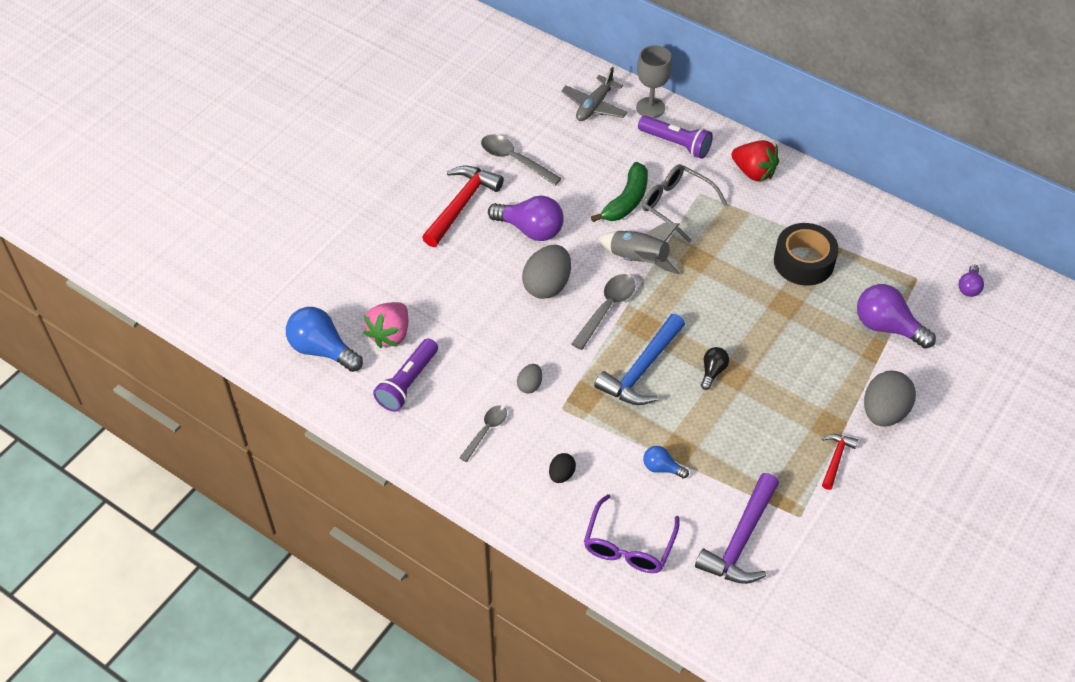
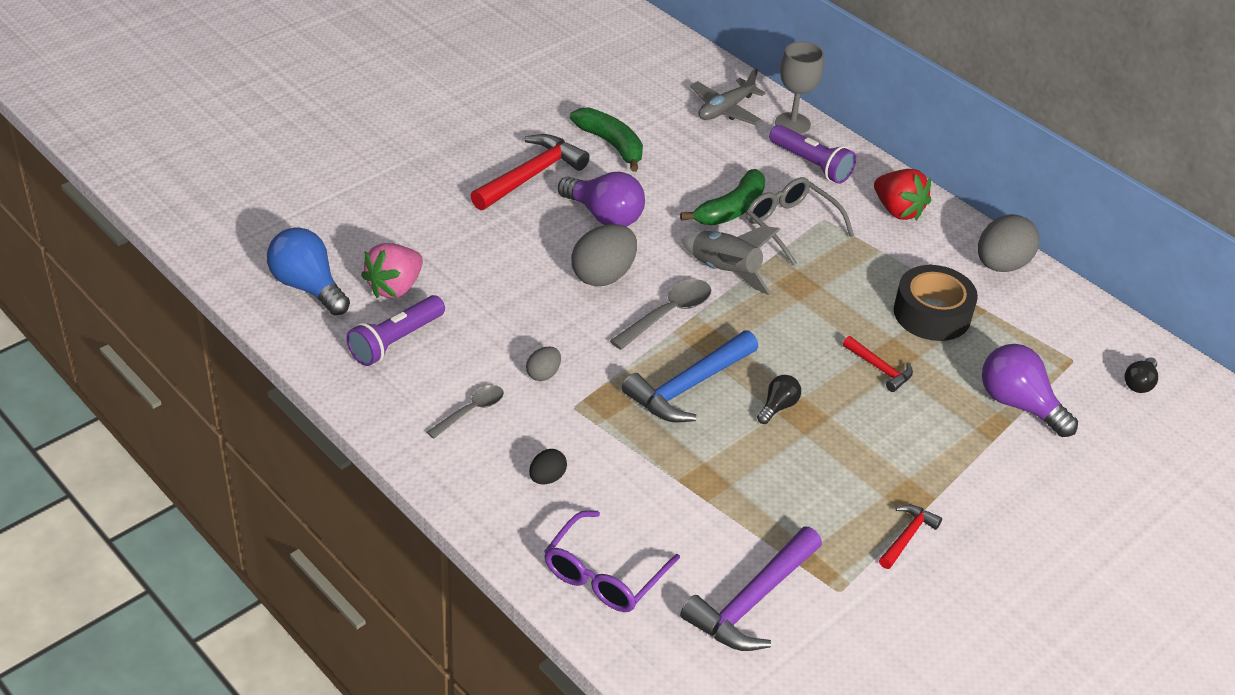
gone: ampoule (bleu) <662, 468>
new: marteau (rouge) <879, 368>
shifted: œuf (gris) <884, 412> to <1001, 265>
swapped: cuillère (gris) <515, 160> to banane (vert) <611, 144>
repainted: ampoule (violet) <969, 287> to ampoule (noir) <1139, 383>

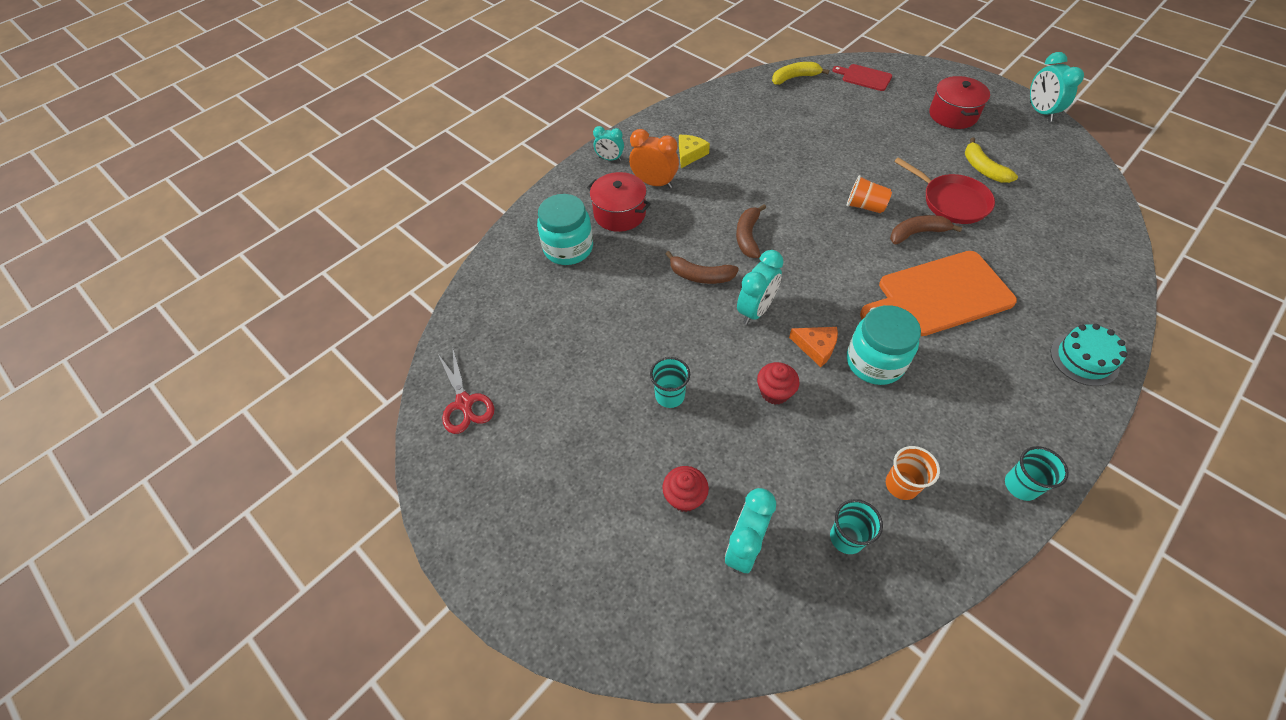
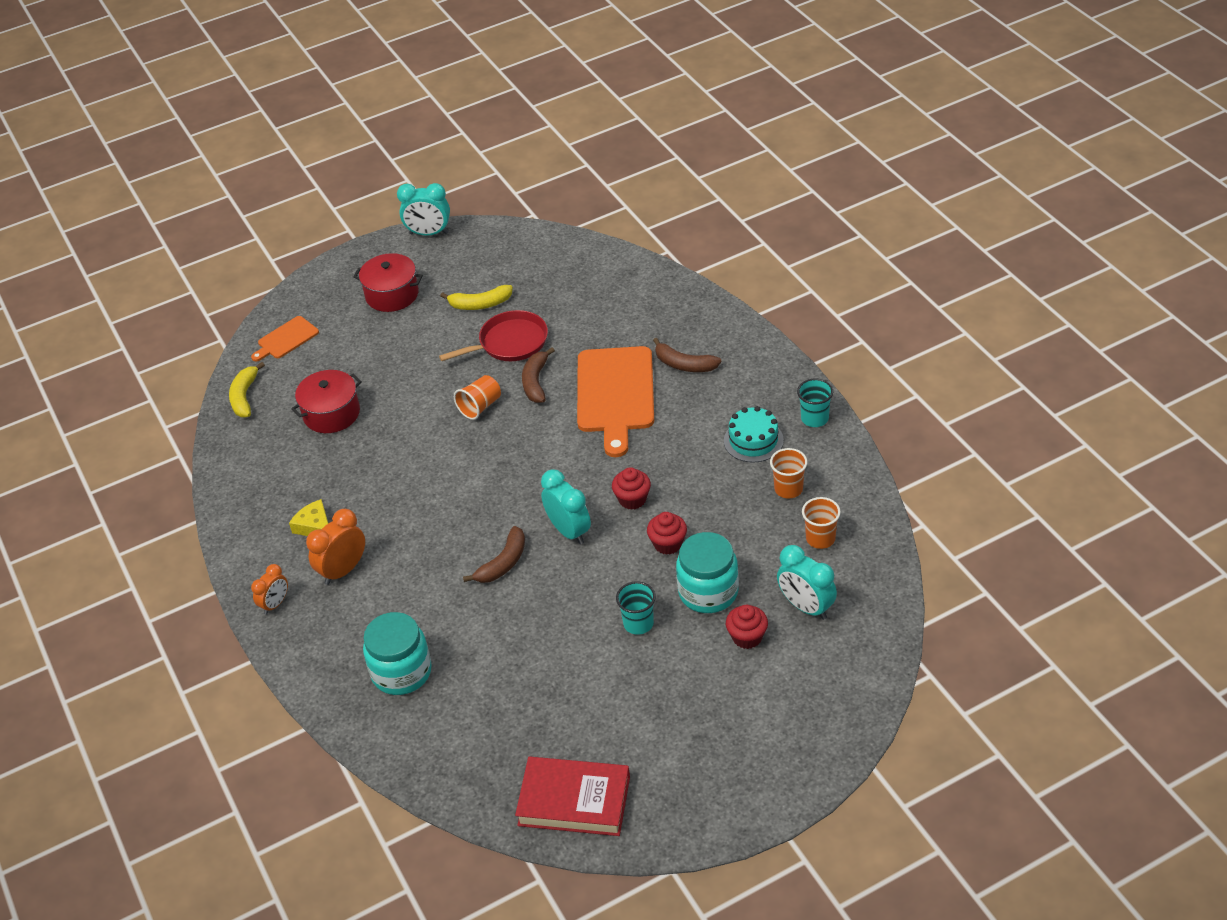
shifted: marmite (rouge) <619, 213> to <331, 413>; banane (marron) <748, 236> to <684, 364>; bocal (turquoise) <874, 362> to <708, 592>; gâteau (turquoise) <1084, 359> to <753, 440>
swapped: ciseaux (rouge) <464, 403> to livre (rouge) <574, 801>; fromage (orange) <816, 347> to muffin (rouge) <632, 499>
repainted: réveil (turquoise) <610, 159> to réveil (orange) <275, 604>; gobelet (turquoise) <846, 537> to gobelet (orange) <820, 538>; planche à découper (rouge) <864, 77> to planche à découper (orange) <286, 339>

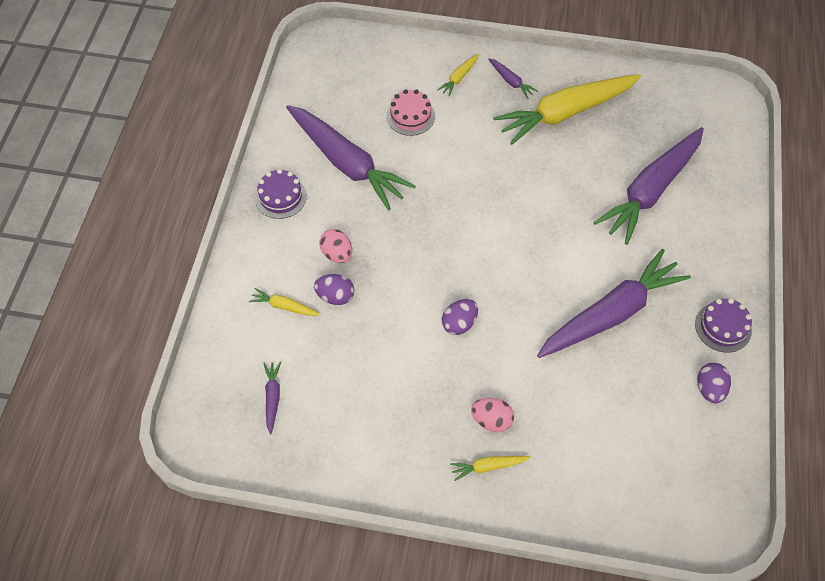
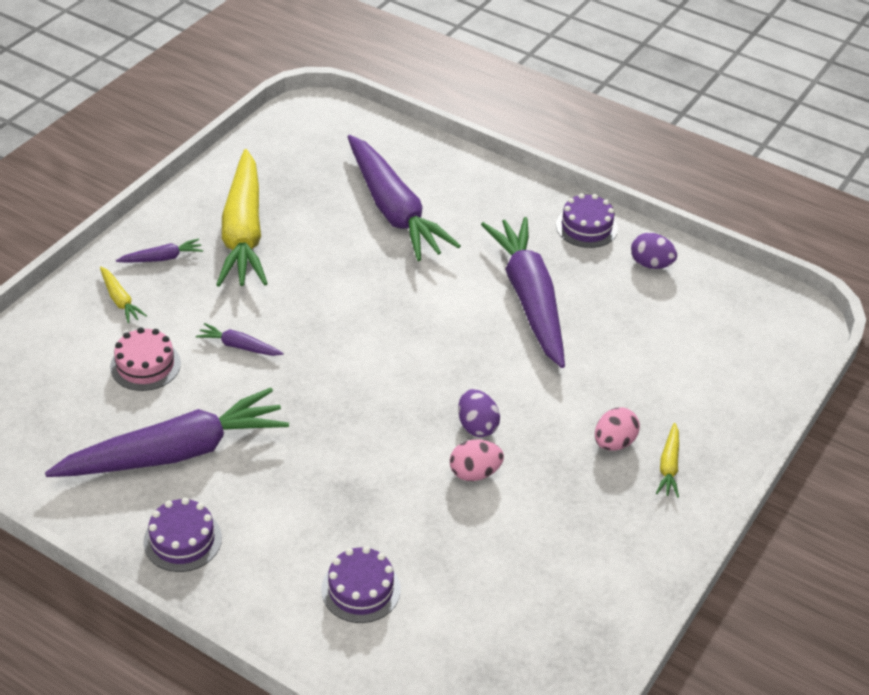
gone: œuf (violet) <335, 296>
shifted: carotte (violet) <272, 398> to <239, 346>; œuf (rose) <337, 254> to <474, 473>
swapped: carotte (jaune) <284, 306> to gâteau (violet) <361, 589>

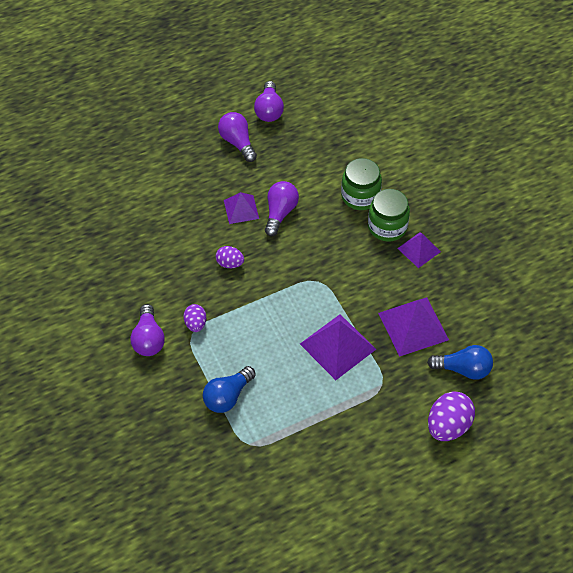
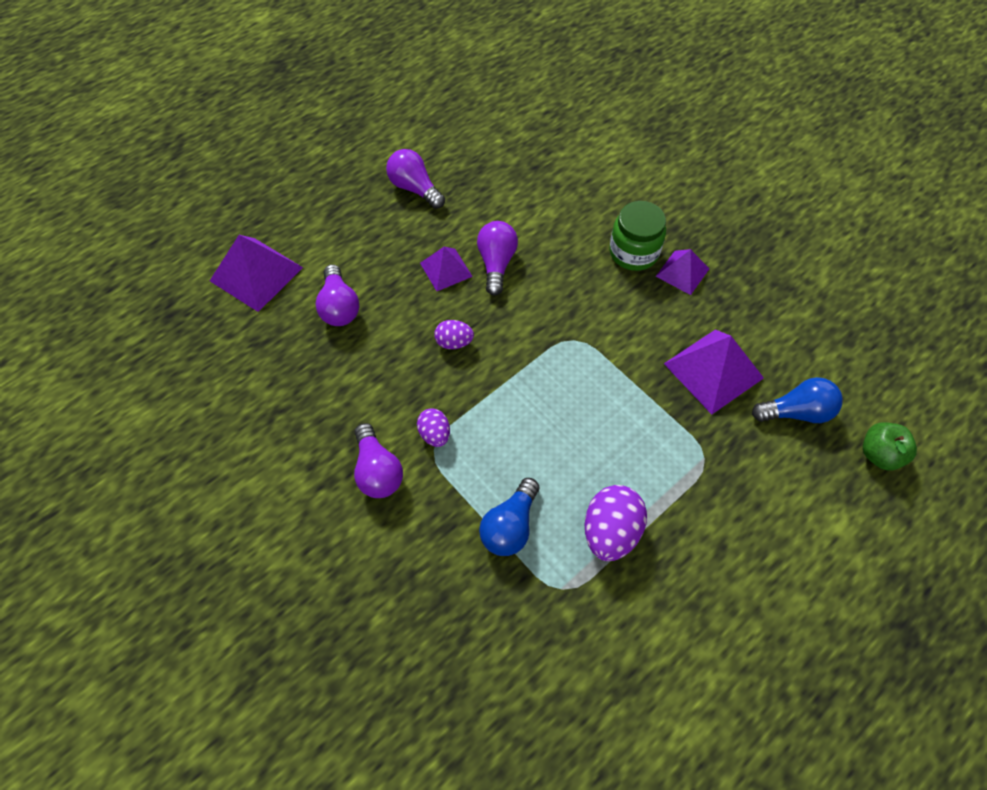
gone: bocal (vert) <360, 196>
new: pomme (vert) <879, 454>
shifted: ampoule (violet) <269, 110> to <339, 307>; pyramide (violet) <337, 346> to <256, 274>; œuf (violet) <448, 426> to <610, 532>

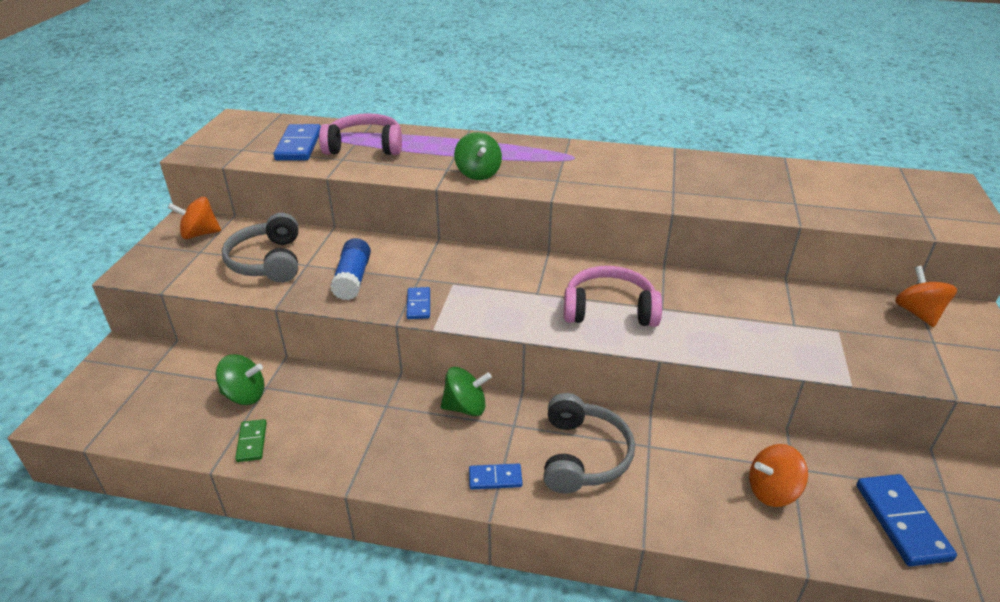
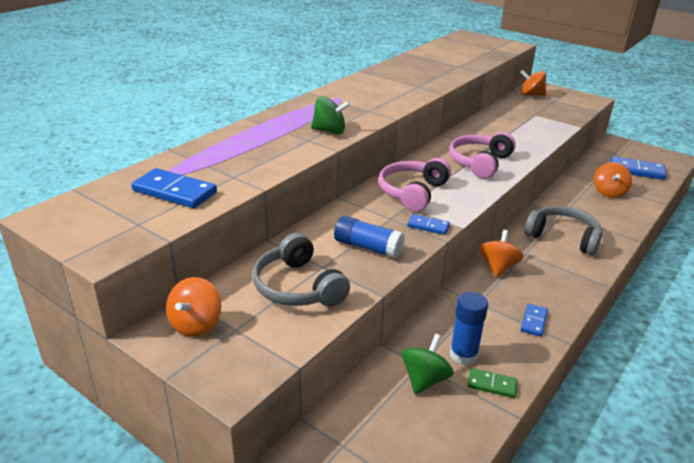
new: bâton de colle (bleu) <463, 355>
shifted: casque audio (rose) <365, 146> to <412, 192>; domino (bleu) <495, 478> to <534, 321>
repainted: toupie (vert) <465, 407> to toupie (orange) <498, 267>
rotated: casque audio (gris) <268, 261> = <298, 287> 45 degrees clockwise

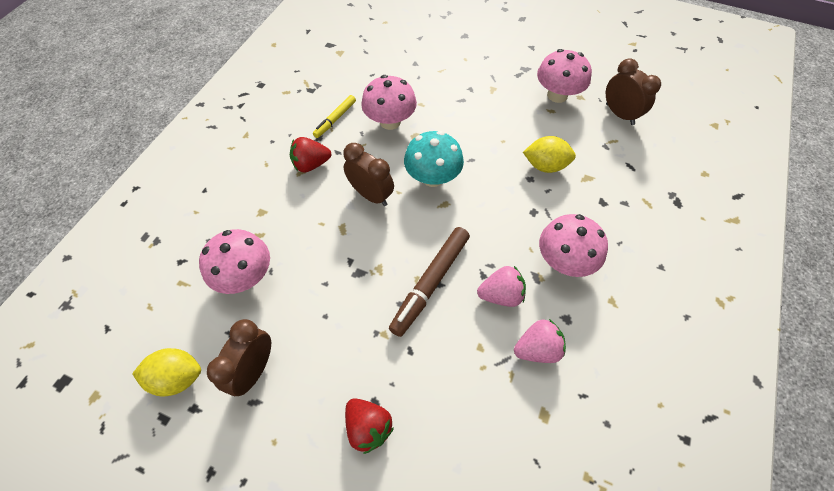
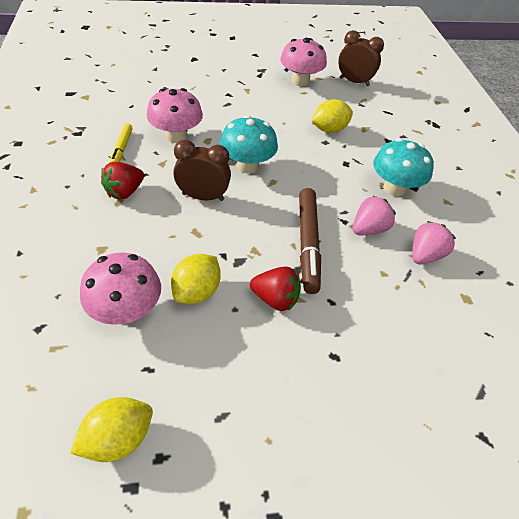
gone: réveil (marron) <254, 370>
new: citron (jaune) <197, 291>
shifted: fraise (rouge) <368, 427> to <275, 299>
repainted: champignon (rose) <564, 261> to champignon (turquoise) <394, 188>

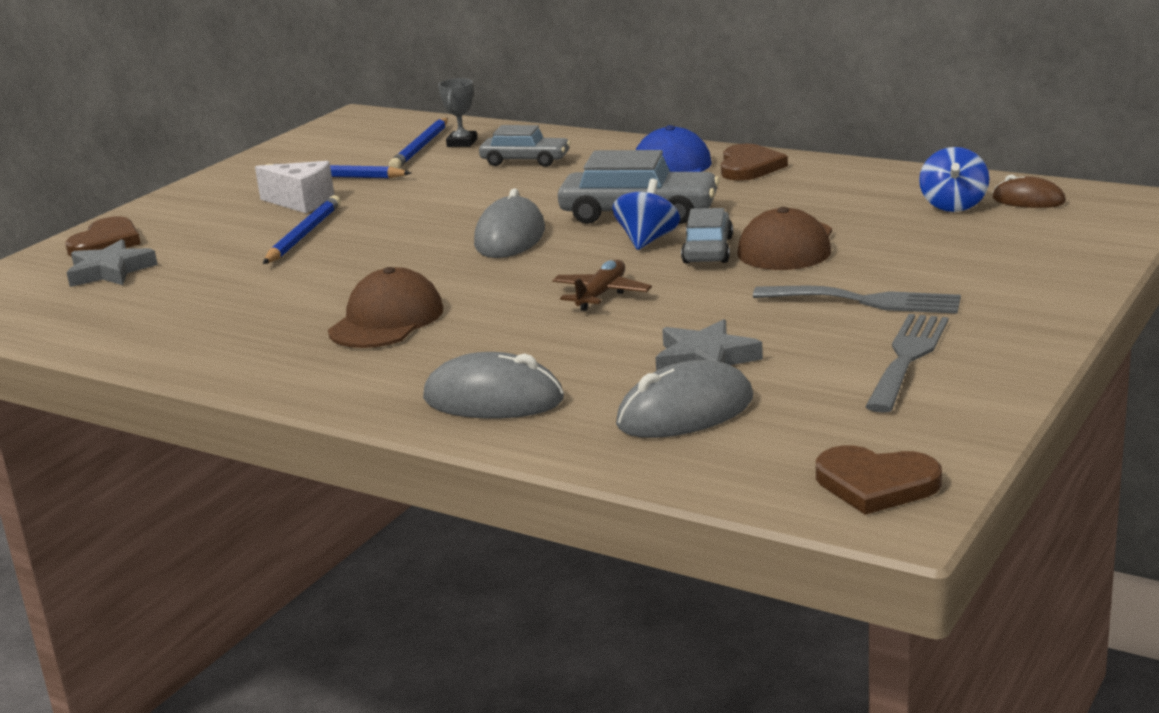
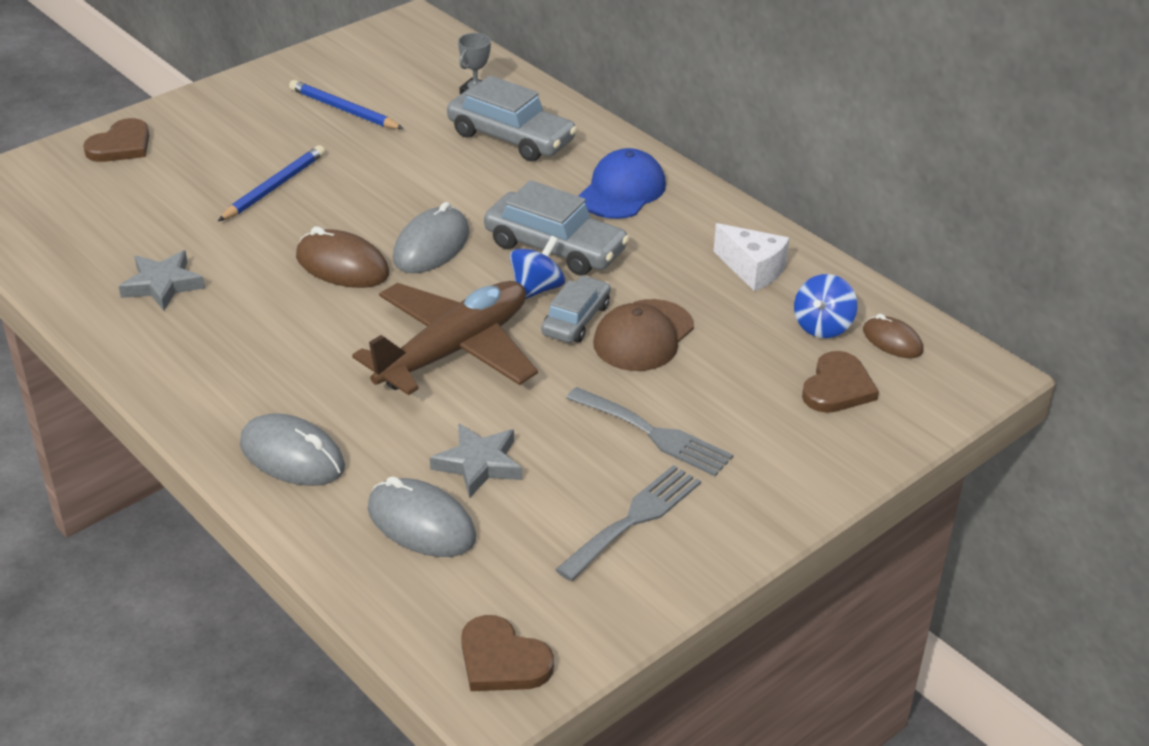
gone: casquette (marron) <386, 320>; crayon (bleu) <421, 147>
new: souris (marron) <342, 266>
shifted: étoile (gris) <110, 271> to <163, 285>; fromage (blanc) <302, 202> to <752, 270>; cœur (marron) <749, 167> to <837, 387>
rotated: souris (gris) <685, 412> = <421, 524> 45 degrees clockwise
scaled: voiture (gris) <525, 161> = <511, 137> x1.58; avion (marron) <601, 294> = <454, 350> x2.21

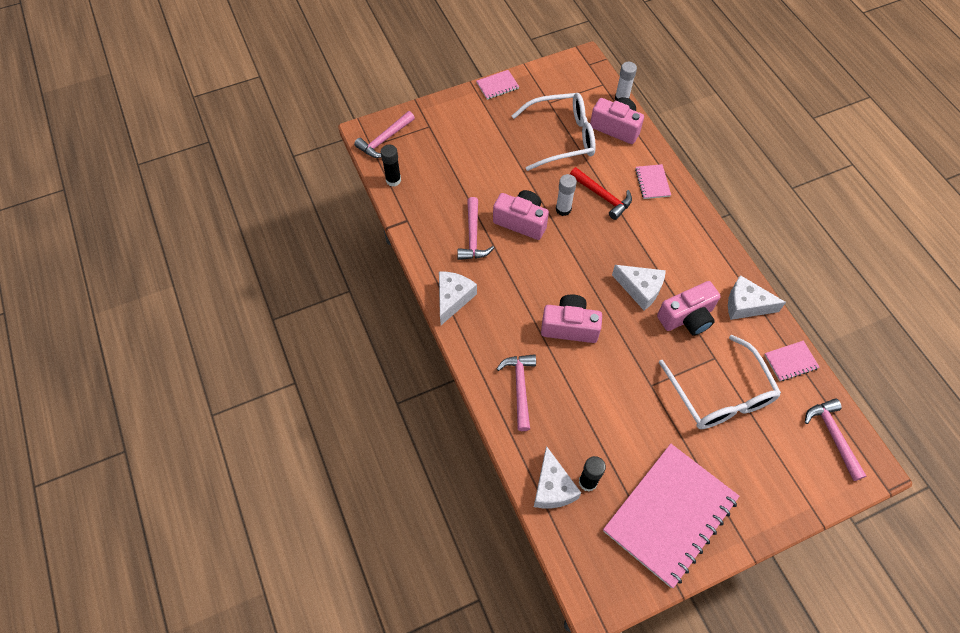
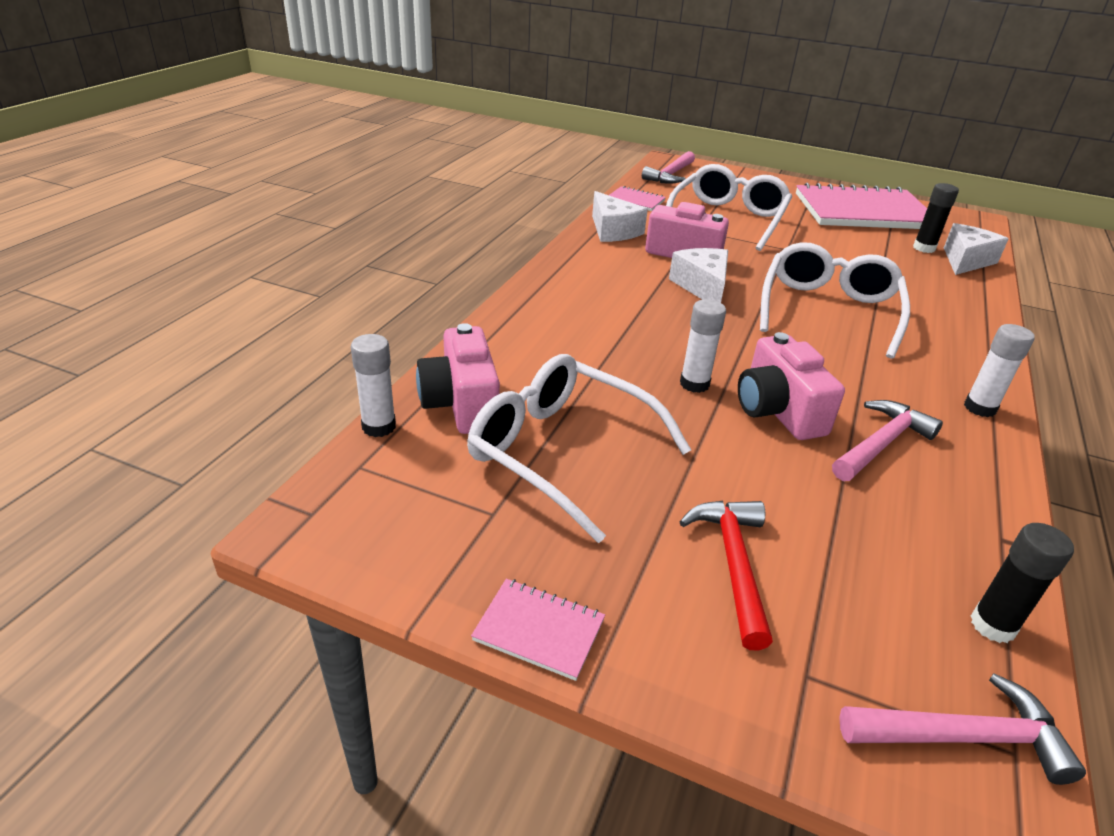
gone: marteau (rose) <520, 388>; carnet (rose) <652, 182>
shifted: marteau (rouge) <602, 196> to <733, 564>
swapped: fromage (blanc) <453, 298> to bâton de colle (blanc) <979, 408>; appareil photo (rose) <569, 326> to lunettes (blanc) <828, 310>

